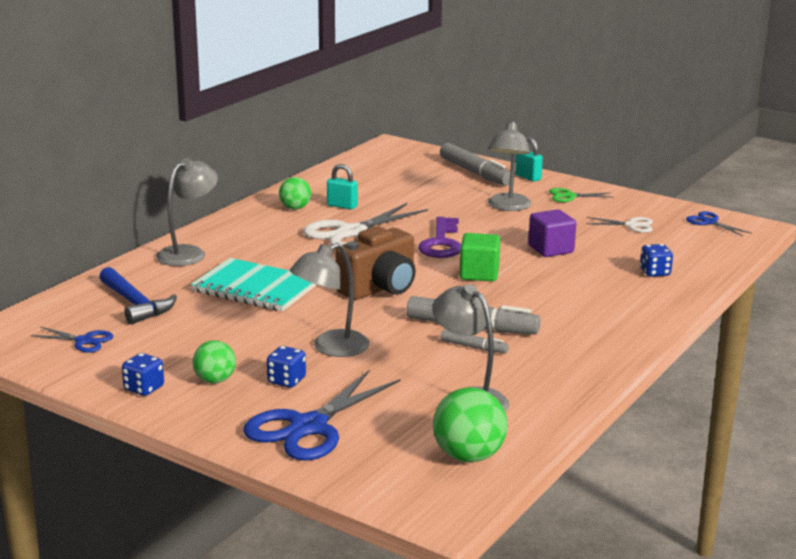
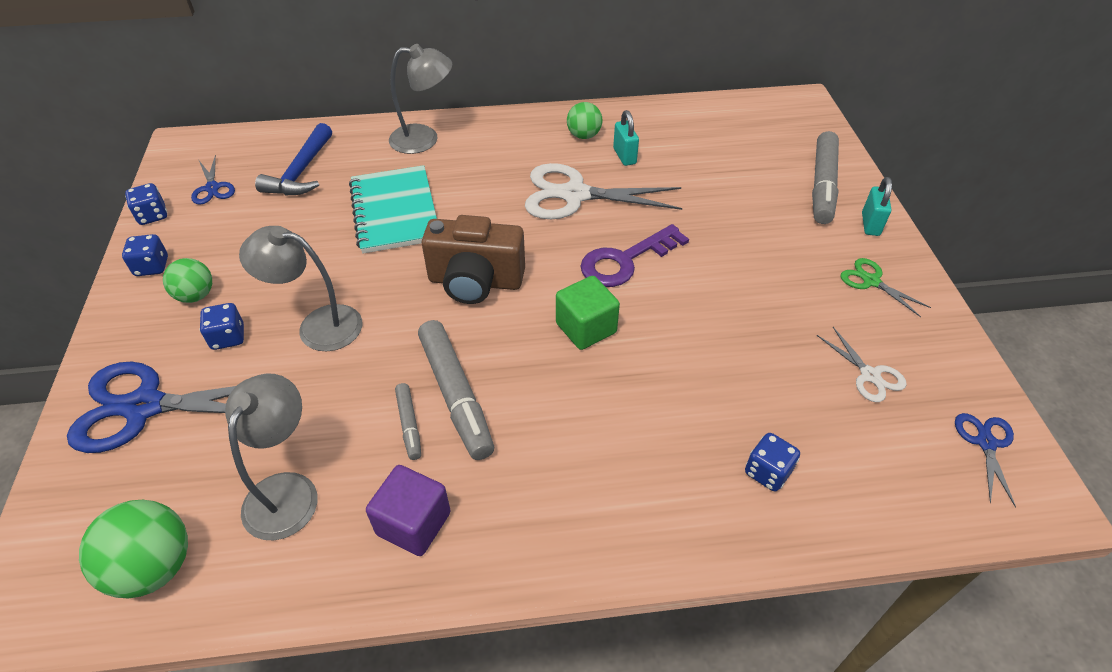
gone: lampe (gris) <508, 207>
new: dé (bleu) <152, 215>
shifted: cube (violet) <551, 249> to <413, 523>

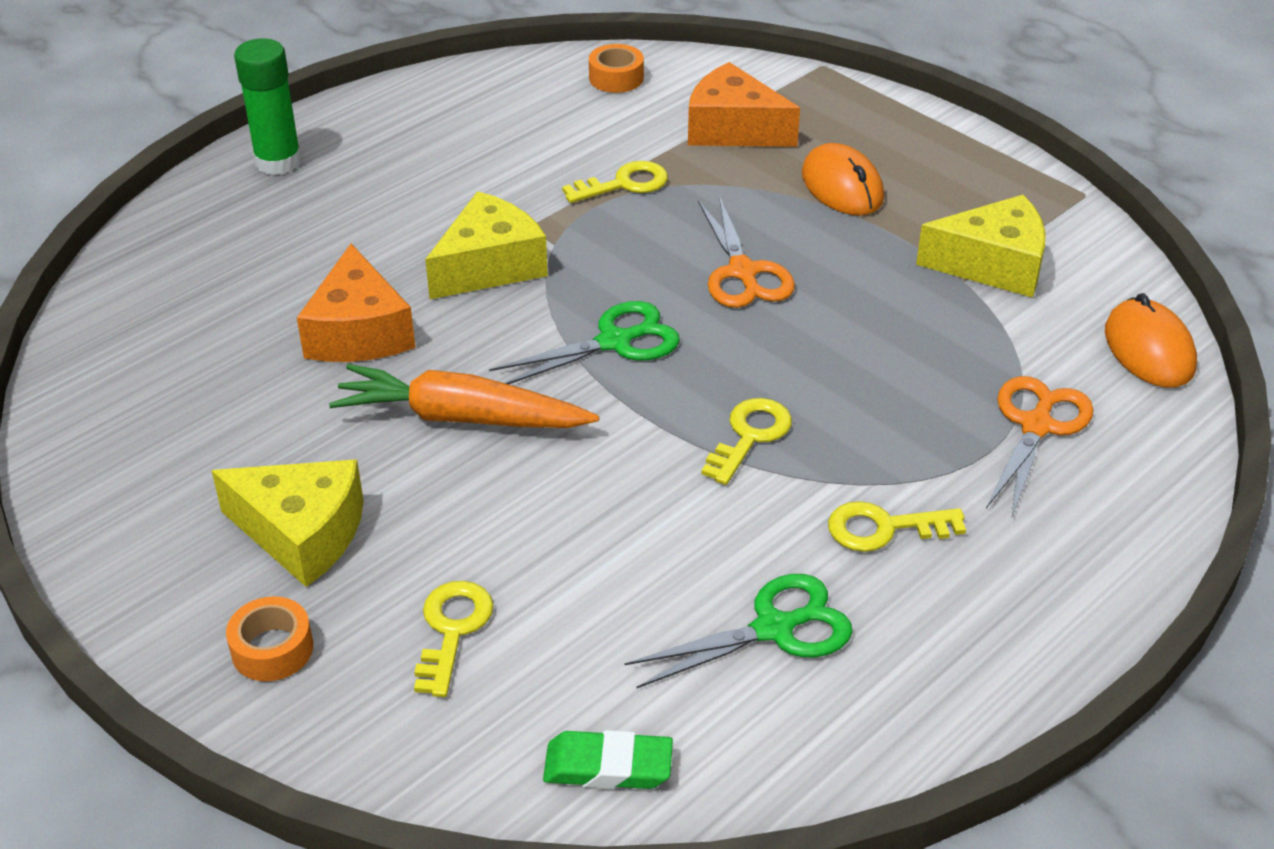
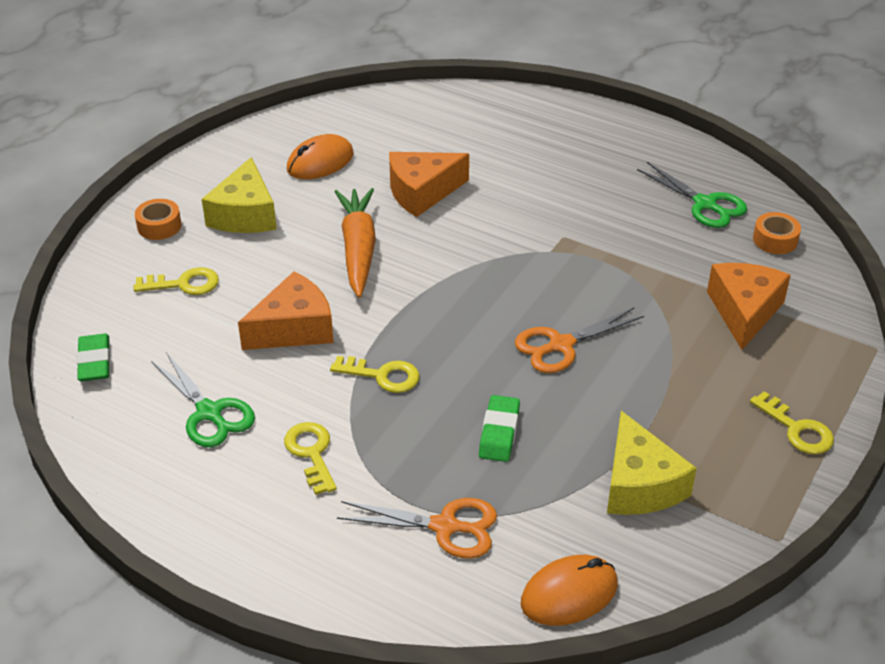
gone: bâton de colle (vert) <278, 161>; fromage (jaune) <490, 266>
new: fromage (orange) <294, 328>; gomme (vert) <499, 432>
shifted: ciseaux (vert) <614, 342> to <705, 204>; clé (jaune) <624, 184> to <797, 429>; souris (orange) <842, 186> to <320, 162>

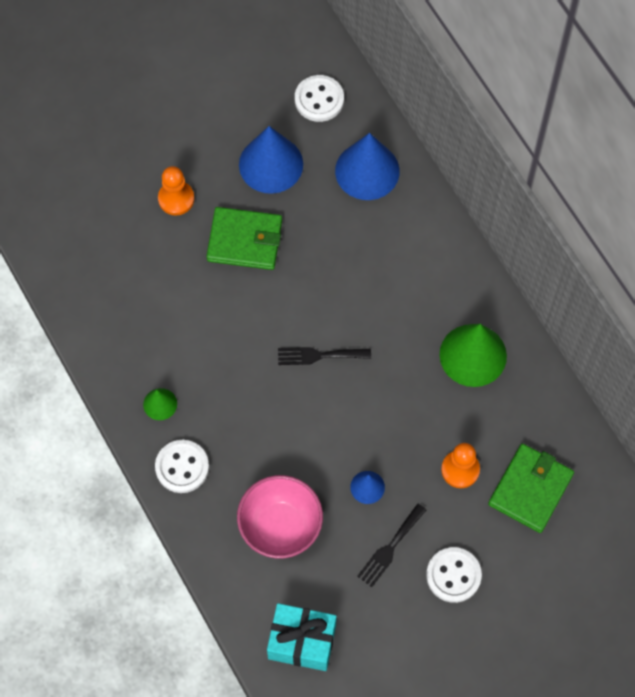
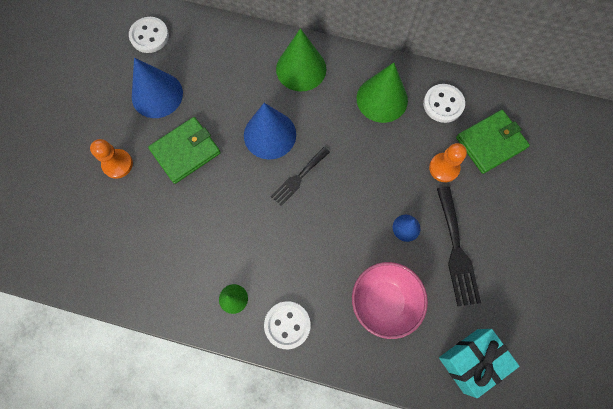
new: cône (vert) <301, 69>
shifted: cône (bleu) <367, 171> to <270, 134>; bouton (blanc) <453, 575> to <443, 104>
rotated: portefeuille (vert) <530, 489> = <490, 143> 75 degrees clockwise
scaled: fourchette (noir) <390, 548> = <456, 251> x1.53

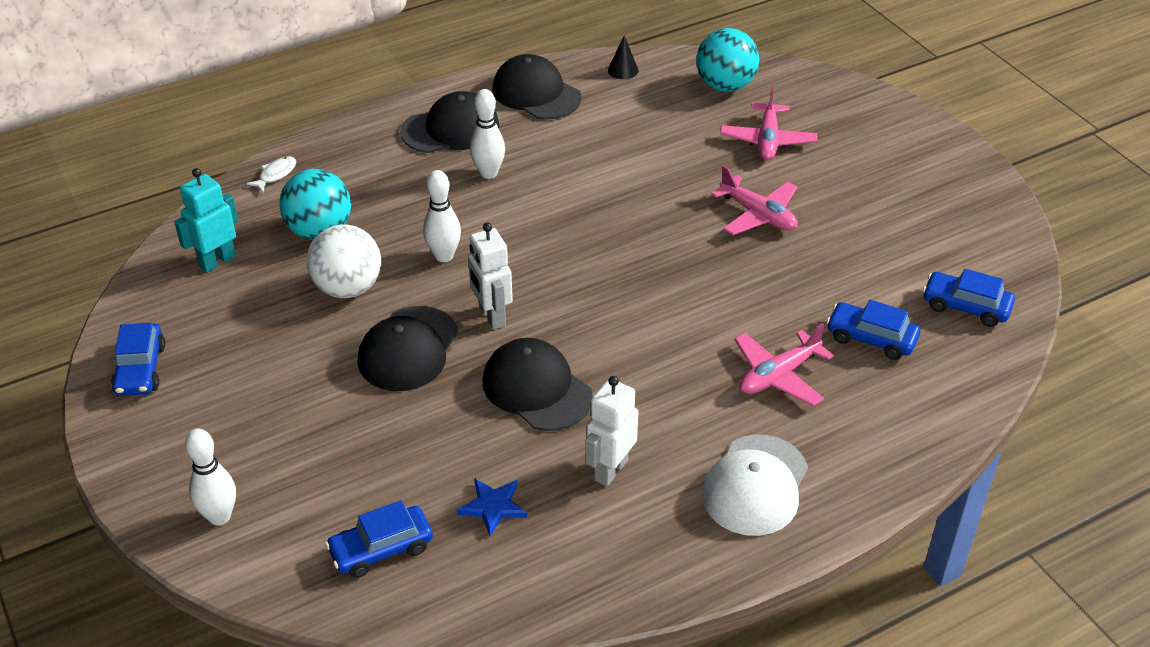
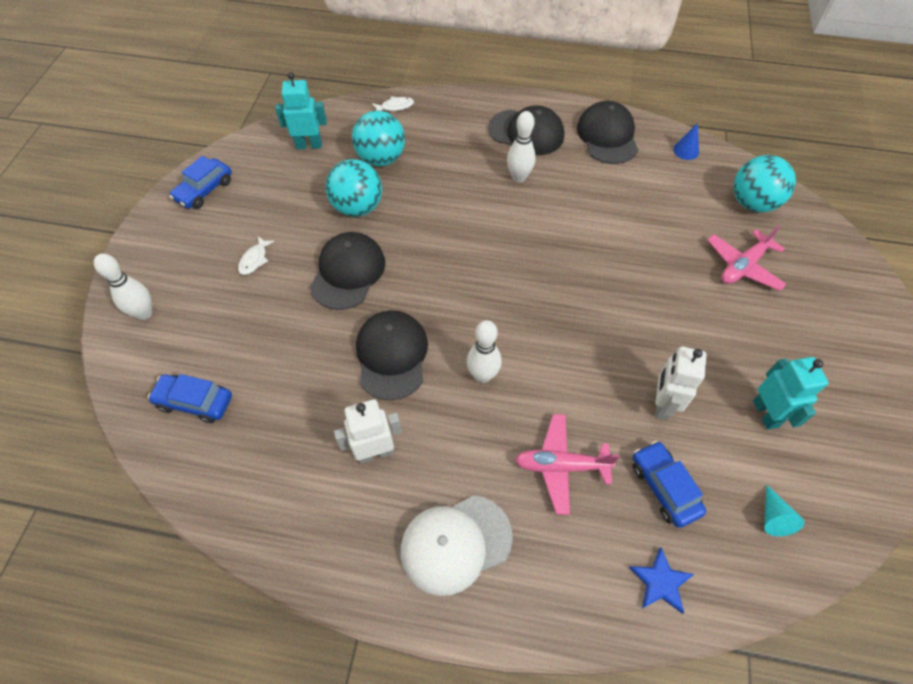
gone: avion (rose) <758, 215>
new: poisson (blanc) <254, 260>; robot (turquoise) <765, 413>
shifted: quille (blanc) <444, 256> to <482, 375>; étoile (bleu) <493, 507> to <660, 582>; robot (blanc) <491, 317> to <662, 404>
swapped: voiture (bleu) <965, 307> to cône (turquoise) <773, 517>
repainted: balle (blanc) <348, 288> to balle (turquoise) <357, 207>; cône (noir) <623, 70> to cône (bleu) <686, 150>
rotated: casquette (noir) <408, 349> = <348, 272> 135 degrees clockwise

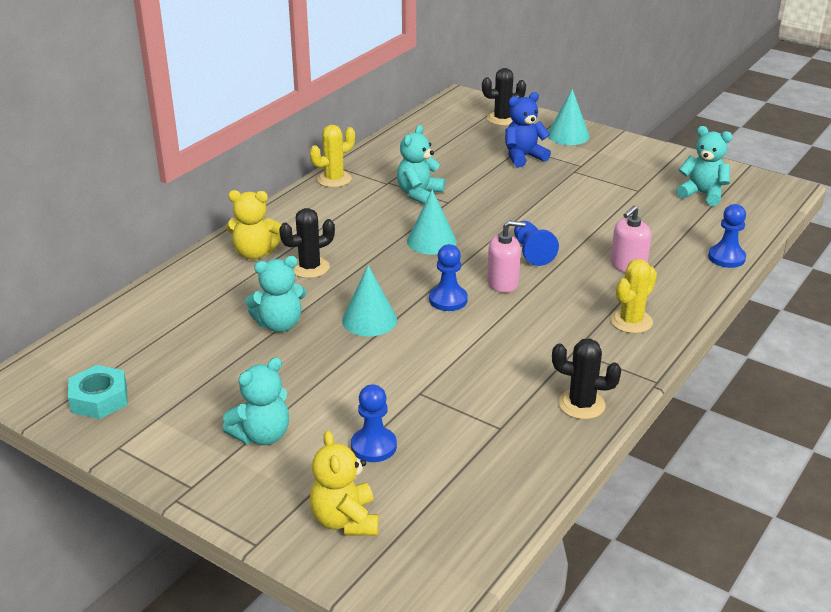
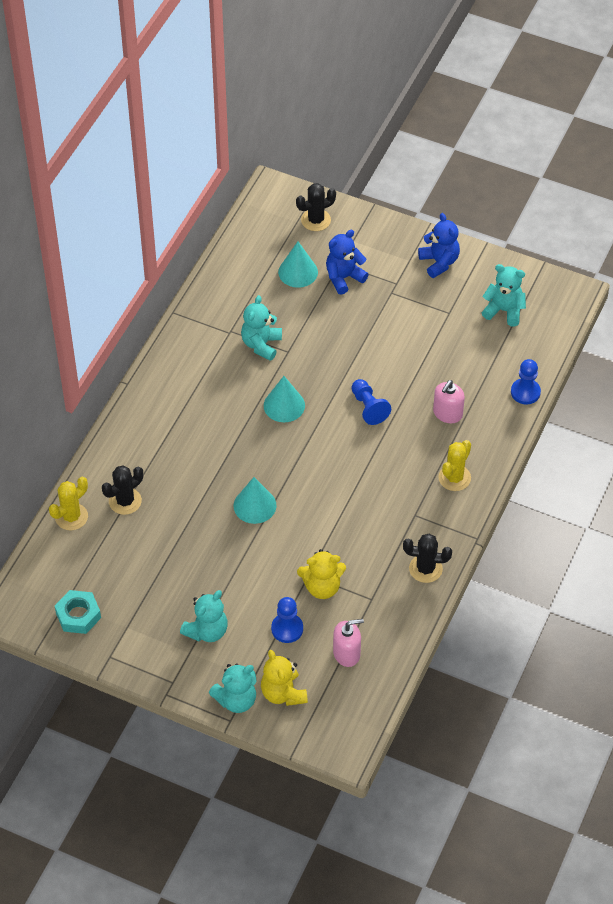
gone: pion (bleu) <448, 300>
new: ours en peluche (bleu) <439, 262>
shifted: ours en peluche (jaune) <255, 253> to <322, 587>; ours en peluche (turquoise) <279, 324> to <236, 700>; cactus (noir) <309, 268> to <125, 501>; cactus (jaune) <334, 179> to <71, 517>; distributeur de savon (rose) <503, 283> to <346, 653>; cône (turquoise) <568, 135> to <298, 272>

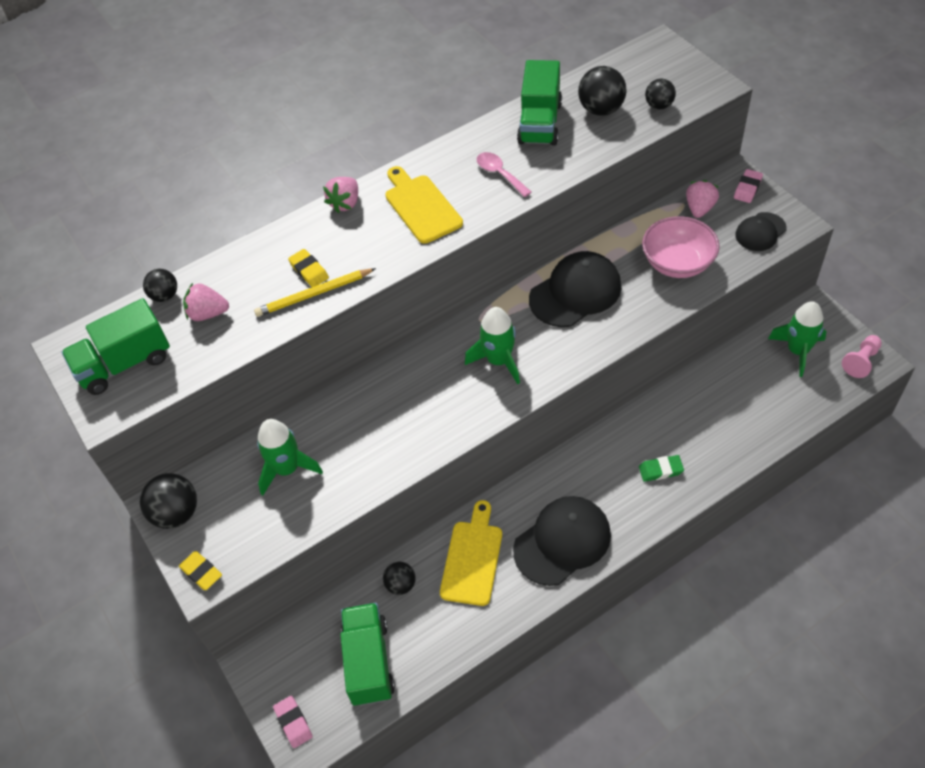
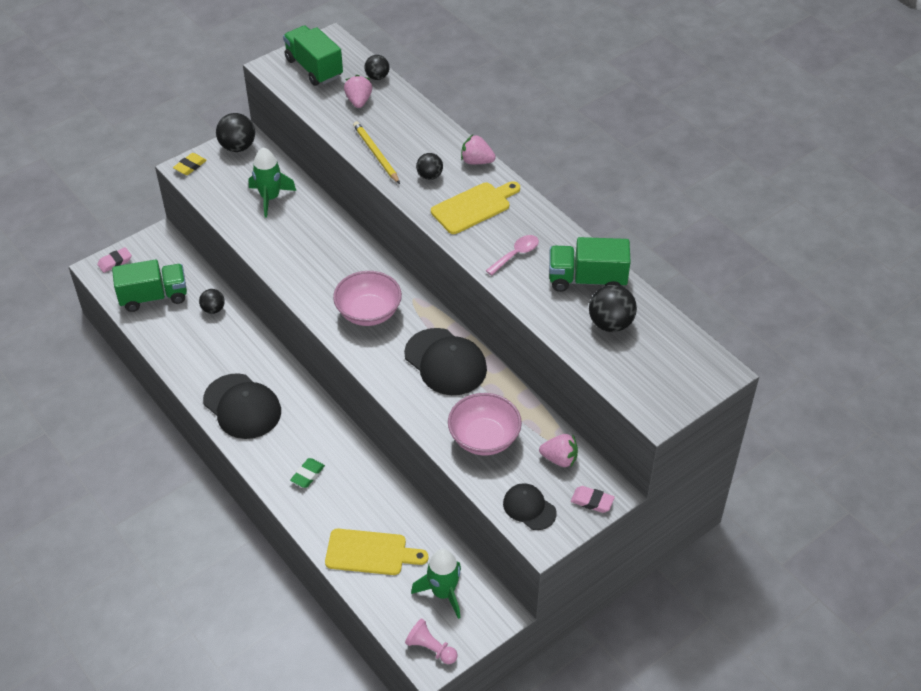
gone: gomme (jaune) <309, 271>
shifted: planche à découper (jaune) <472, 558> to <370, 553>; balle (noir) <659, 105> to <429, 176>
swapped: fusée (vert) <498, 361> to bol (rose) <368, 312>
rotated: gomme (vert) <660, 470> = <307, 475> 45 degrees clockwise

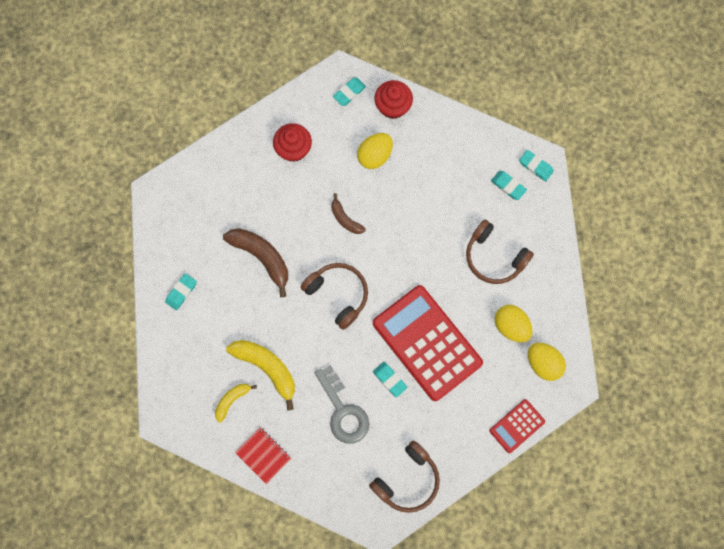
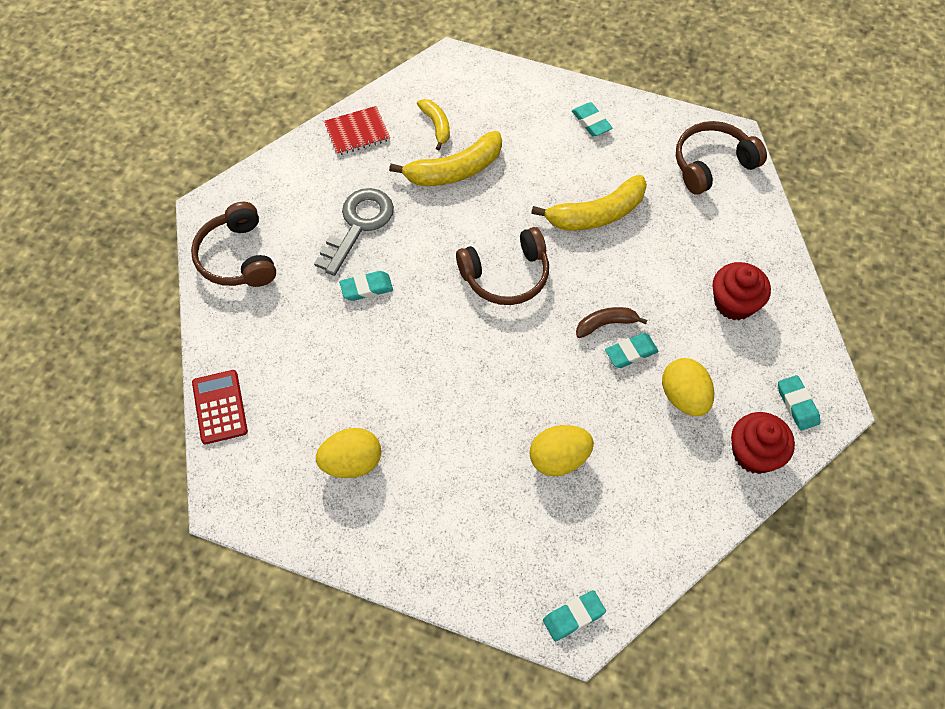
gone: calculatrice (rouge) <427, 343>
shifted: casque audio (marron) <494, 257> to <712, 164>; gomme (turquoise) <508, 186> to <631, 353>; œuf (jaune) <543, 363> to <559, 459>
repainted: banane (marron) <262, 257> to banane (jaune) <596, 214>
rotated: clé (gris) <343, 411> = <358, 225> 120 degrees clockwise

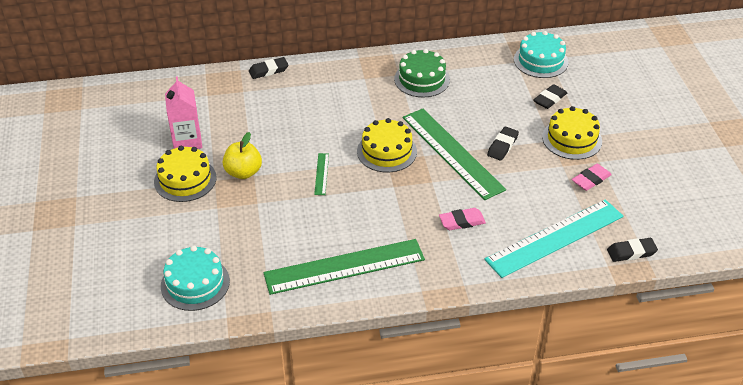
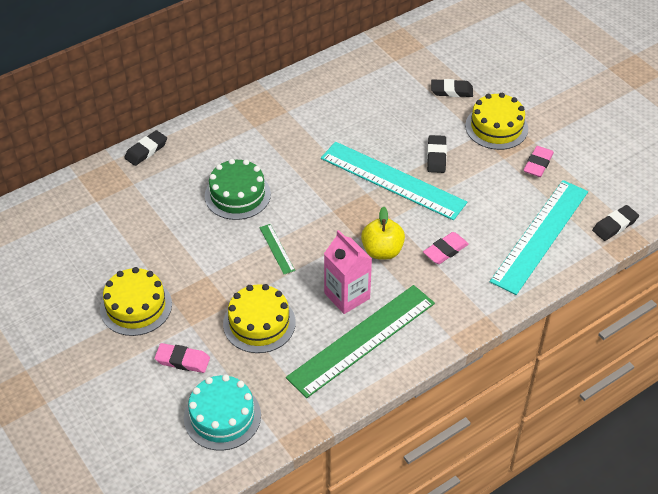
gone: gâteau (turquoise) <540, 61>
new: gomme (rose) <182, 360>
shifted: brique de lait (rose) <187, 141> to <347, 296>; pomme (jaune) <243, 172> to <382, 251>; gâteau (jaune) <387, 151> to <259, 323>; gâteau (vert) <422, 79> to <237, 195>
repainted: règle (vert) <452, 152> to règle (turquoise) <392, 180>
rotated: gomme (noir) <550, 99> = <451, 91> 75 degrees clockwise

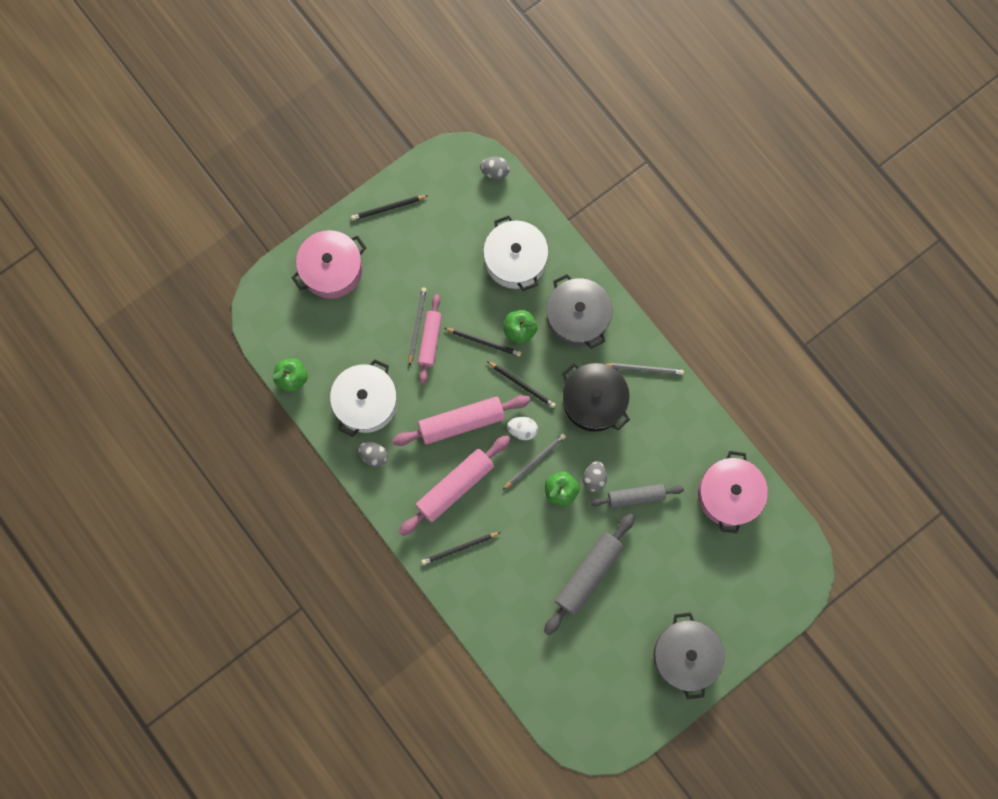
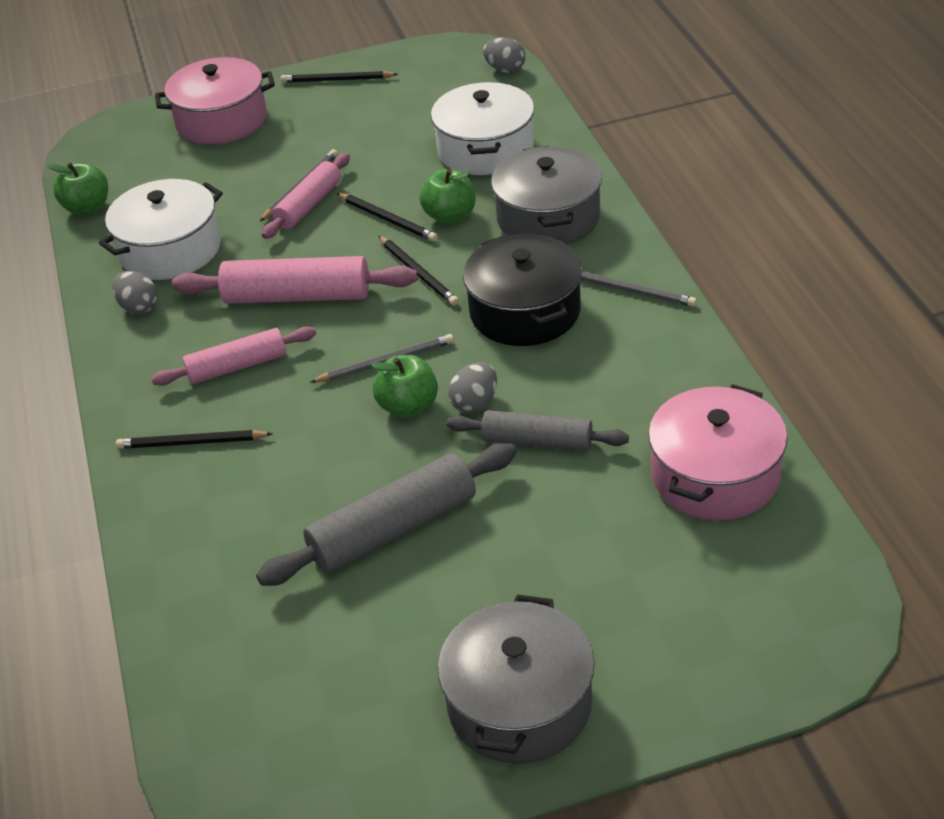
gone: œuf (blanc) <522, 430>
scaled: rouleau à pâtisserie (rose) <455, 487> = <237, 366> x0.66

